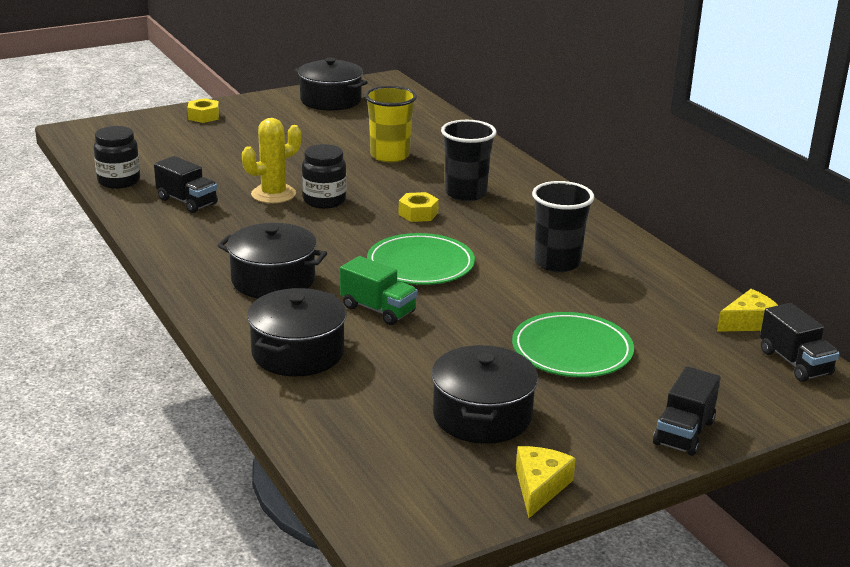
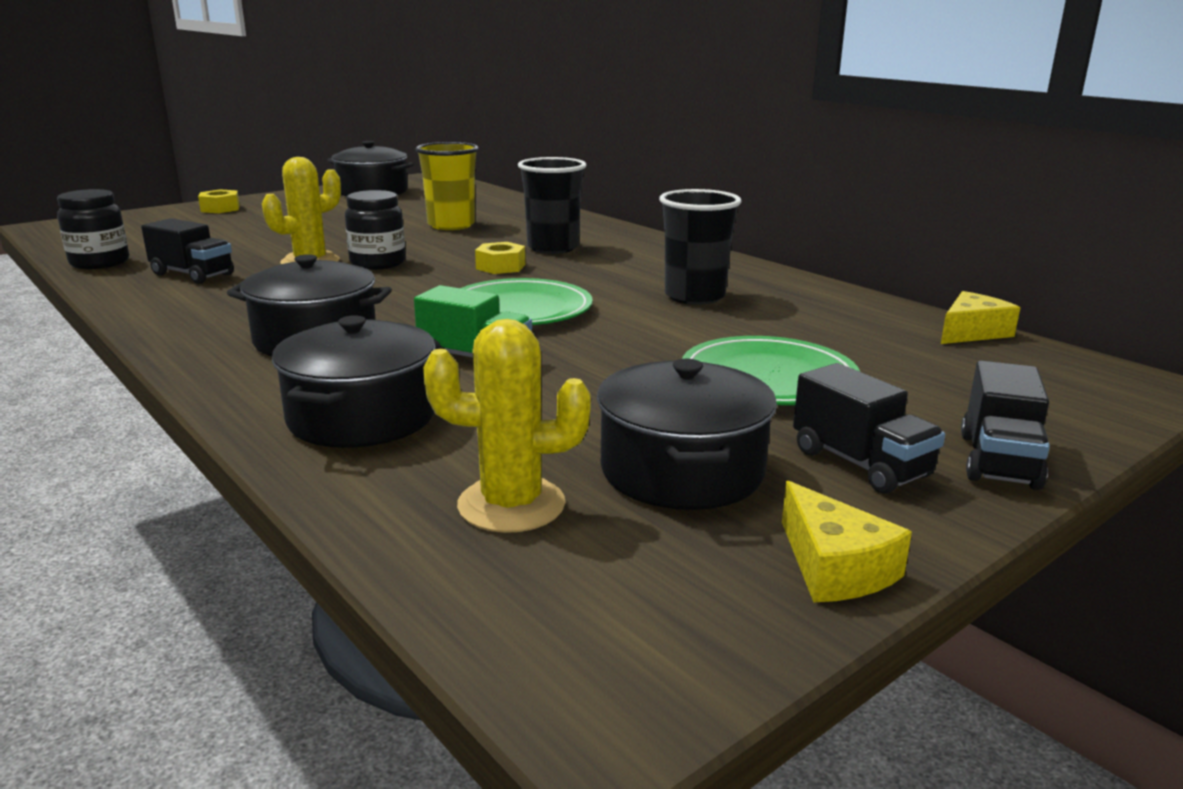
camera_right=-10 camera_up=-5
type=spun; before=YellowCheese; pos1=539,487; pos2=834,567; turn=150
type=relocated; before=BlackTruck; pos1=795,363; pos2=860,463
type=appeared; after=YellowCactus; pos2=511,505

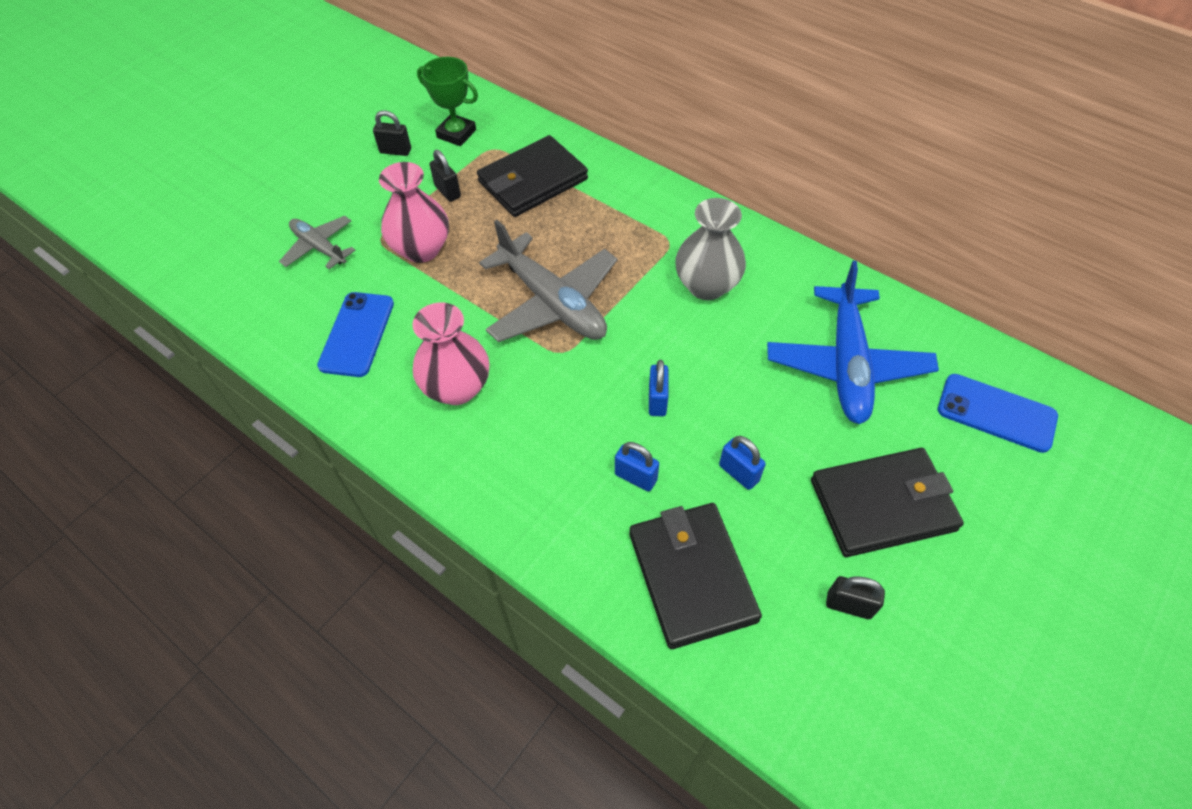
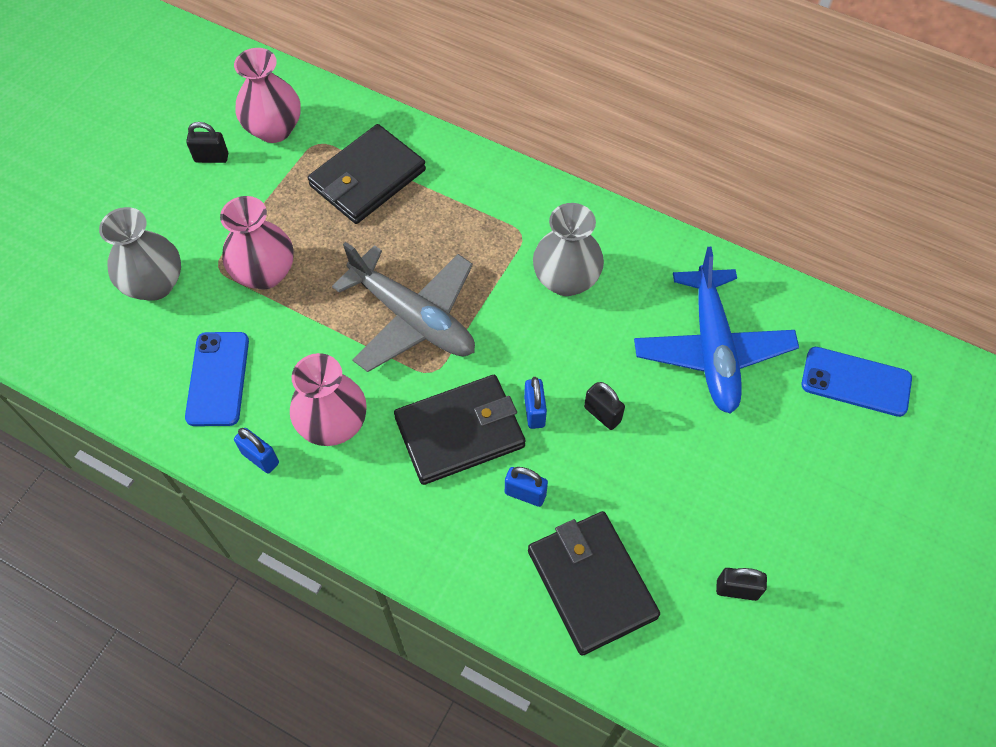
camera_right=-10 camera_up=5
type=exchanged; before=GreyPlane; after=GreyVase; pos1=319,247; pos2=154,284
type=exchanged; before=GreenTrophy; after=PinkVase; pos1=456,134; pos2=274,129
type=relocated; before=BlackPadlock; pos1=448,191; pos2=602,414
type=relocated; before=BluePadlock; pos1=738,473; pos2=260,458
type=relocated; before=BlackWallet; pos1=882,505; pos2=460,432

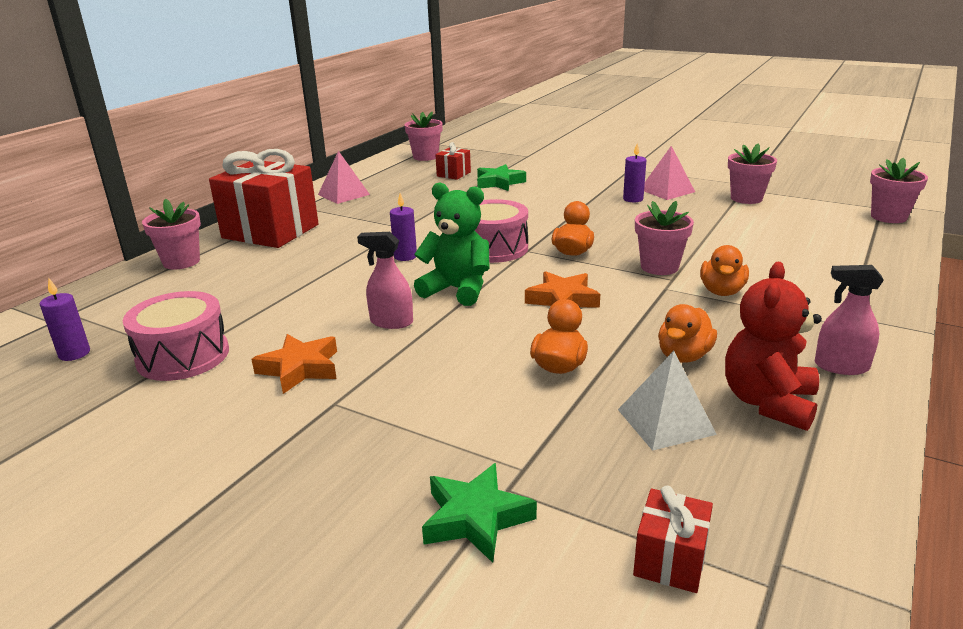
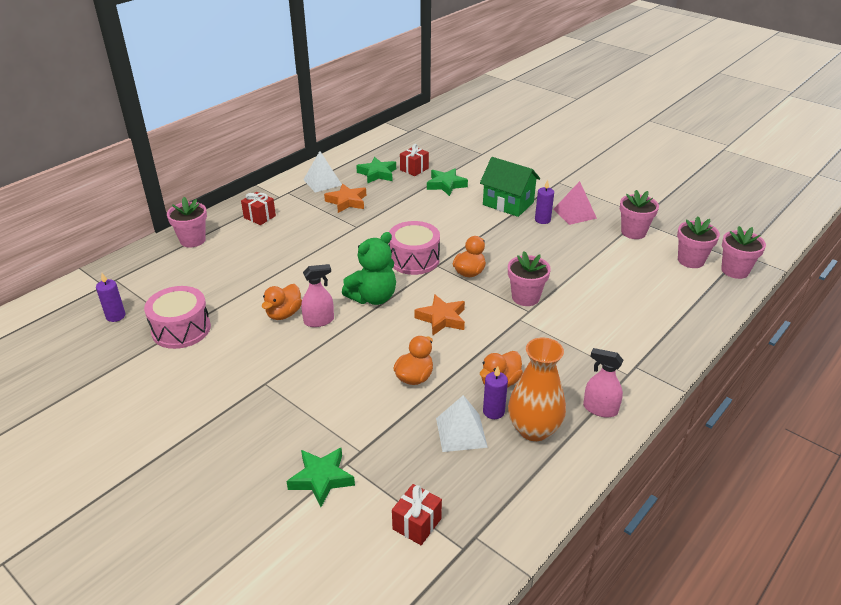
camera_right=10 camera_up=10
type=size; before=RedGift; pos1=270,231; pos2=259,217; scale=0.45
type=relocated; before=OrangeStar; pos1=300,368; pos2=347,201
type=colour; before=PinkPyramid; after=WhitePyramid; pos1=343,194; pos2=322,182
type=spun; before=PinkSprayBottle; pos1=391,322; pos2=319,321; turn=135
type=relocated; before=PurpleCandle; pos1=405,256; pos2=493,411
type=relocated; before=PinkFlowerPot; pos1=425,157; pos2=691,260
type=spun; before=GreenTeddyBear; pos1=457,290; pos2=373,297; turn=105
type=relocated; before=OrangeDuck; pos1=721,291; pos2=284,314
type=exchanged; before=RedTeddyBear; after=OrangeVase; pos1=768,402; pos2=533,429
type=appeared; after=GreenStar; pos2=377,174
type=appeared; after=GreenHouse; pos2=508,203

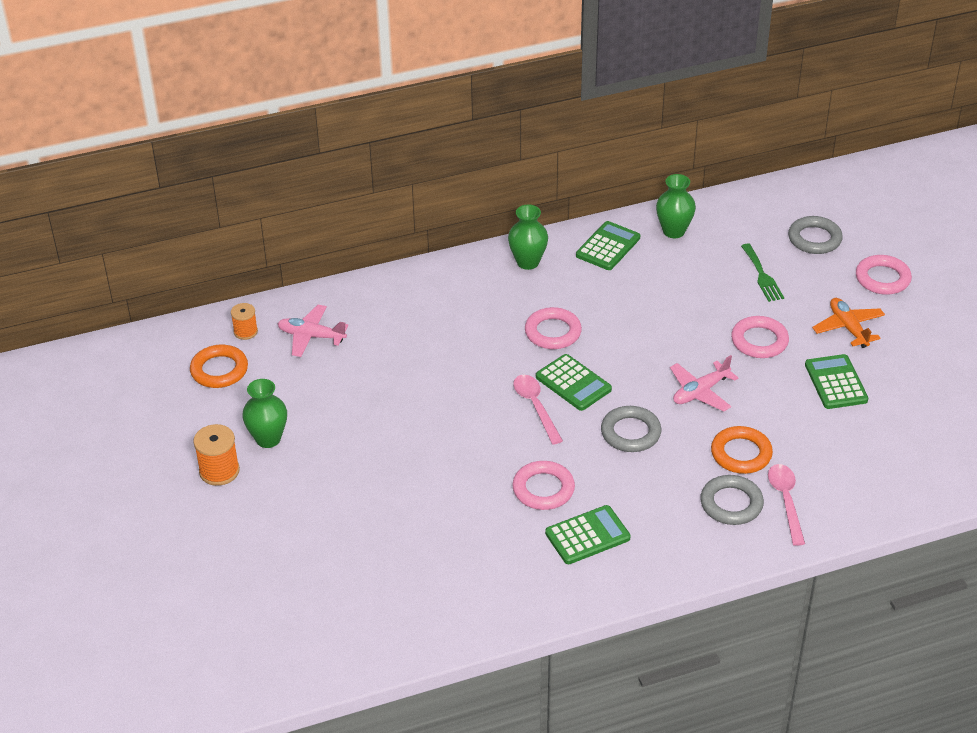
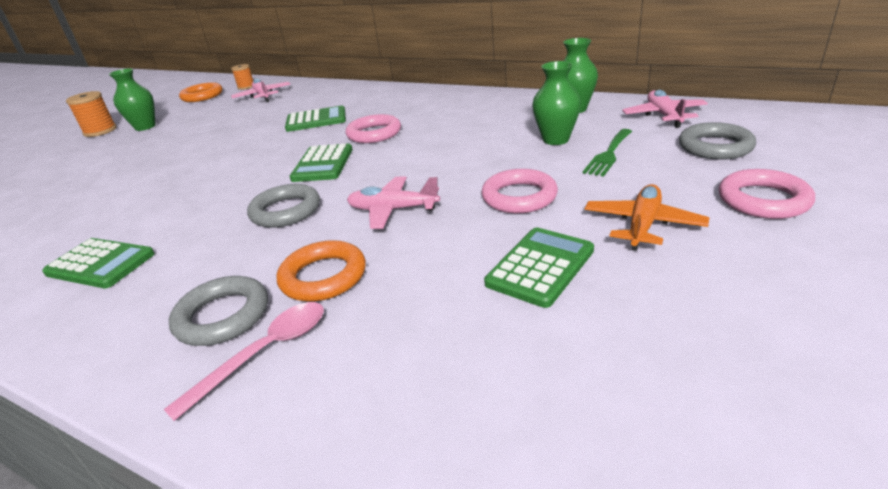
camera_right=50 camera_up=-10
type=relocated; before=GreenVase; pos1=528,262; pos2=555,139
type=missing; before=PinkRing; pos1=543,489
type=missing; before=PinkSpoon; pos1=535,407
type=relocated; before=GreenCalculator; pos1=608,247; pos2=316,120
type=appeared; after=PinkPlane; pos2=664,116

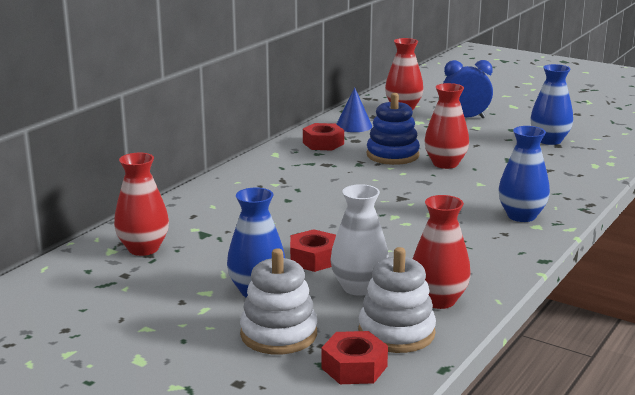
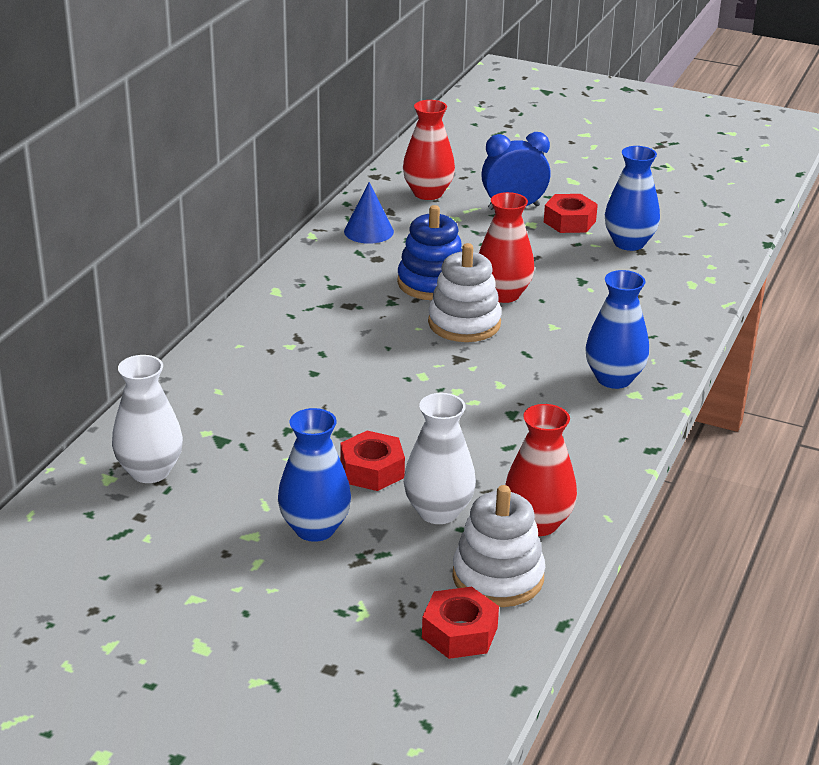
camera_right=-10 camera_up=10
type=colour; before=RedVase; after=WhiteVase; pos1=143,249; pos2=150,471
type=relocated; before=WhiteStackingToy; pos1=279,334; pos2=464,323
type=relocated; before=RedNut; pos1=323,143; pos2=569,221

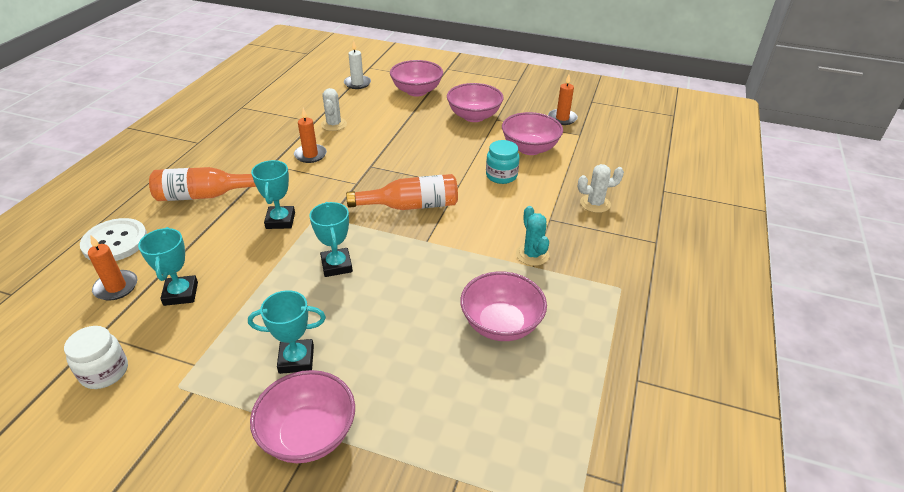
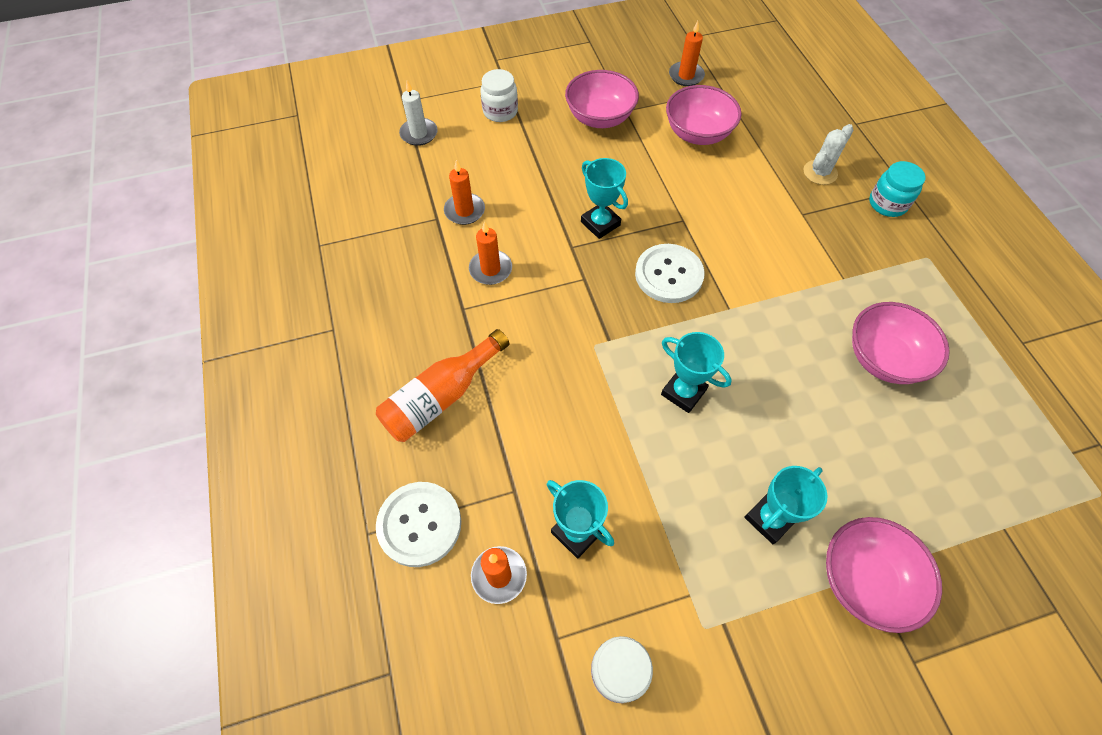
camera_right=-35 camera_up=20
type=relocated; before=TurquoiseTrophy; pos1=280,220; pos2=600,223
type=exchanged; before=WhiteCactus; after=OrangeCandle; pos1=334,124; pos2=464,211
type=exchanged; before=OrangeBottle; after=WhiteButton; pos1=410,206; pos2=668,275
type=exchanged; before=PinkBowl; after=WhiteJar; pos1=417,91; pos2=500,111
type=relocated; before=TurquoiseJar; pos1=501,176; pos2=887,204
type=missing; before=TurquoiseCactus; pos1=532,254

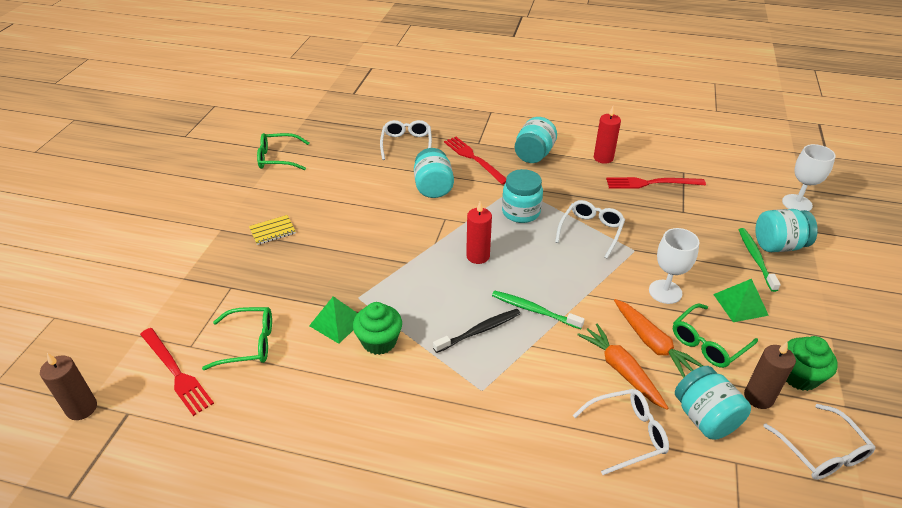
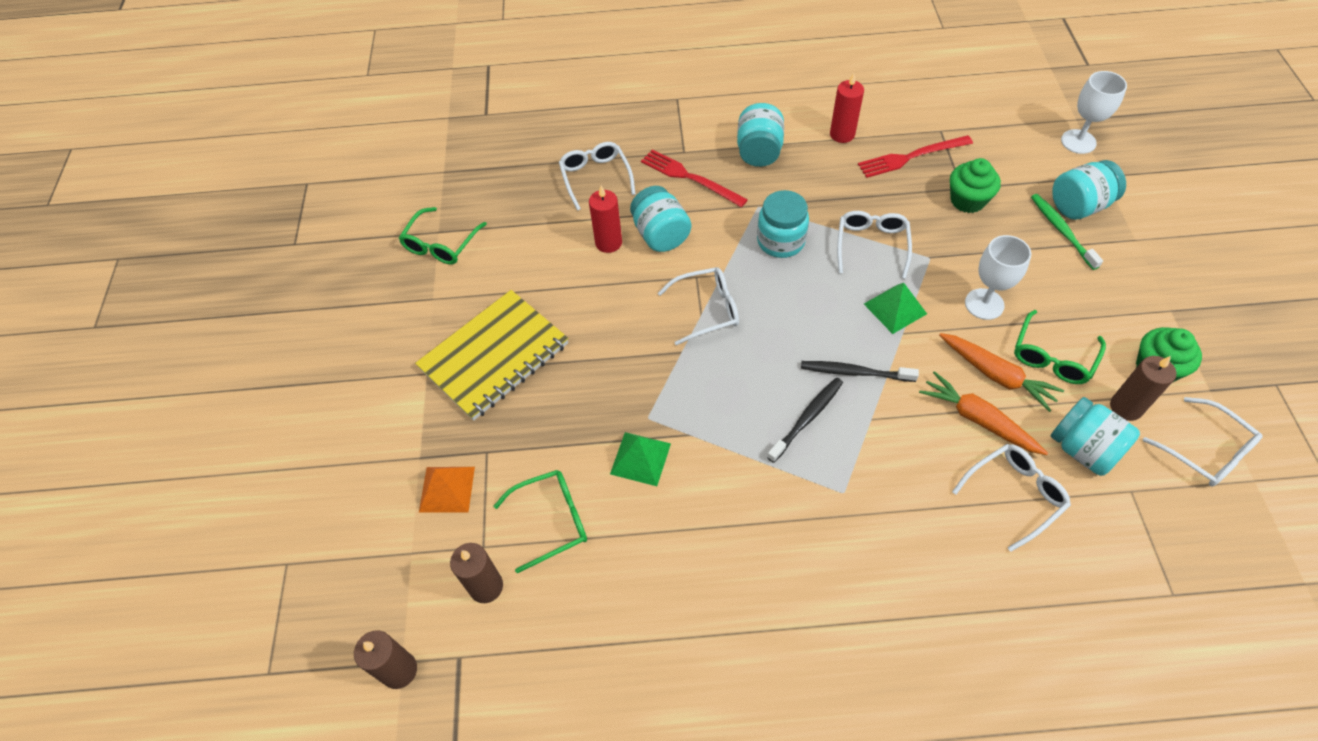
camera_right=-15 camera_up=15
type=exchanged; before=RedFork; after=BrownCandle; pos1=176,372; pos2=486,586
type=size; before=YellowNotebook; pos1=272,231; pos2=494,356; scale=2.41
type=spun; before=GreenGlasses; pos1=278,158; pos2=441,244; turn=-45
type=relocated; before=GreenCupcake; pos1=379,341; pos2=967,200
type=relocated; before=RedCandle; pos1=478,256; pos2=608,243
type=colour; before=GreenToothbrush; after=BlackToothbrush; pos1=534,310; pos2=854,372
type=relocated; before=GreenPyramid; pos1=740,304; pos2=895,308
type=appeared; after=OrangePyramid; pos2=447,489
type=appeared; after=WhiteGlasses; pos2=707,309

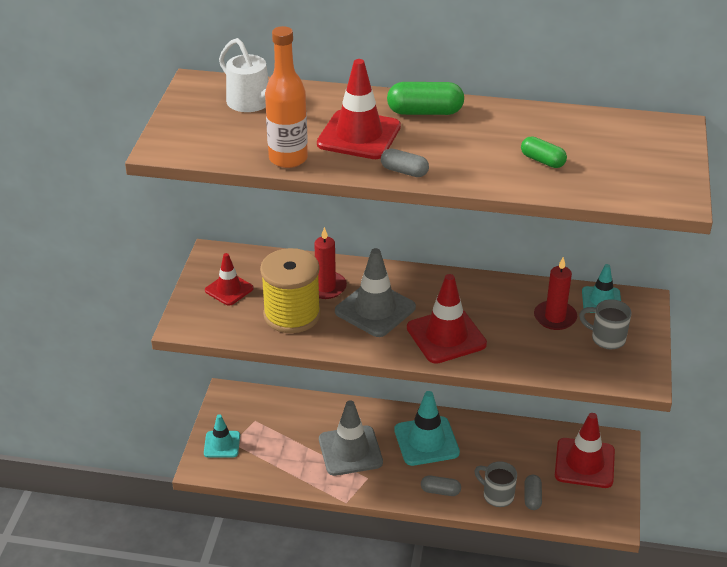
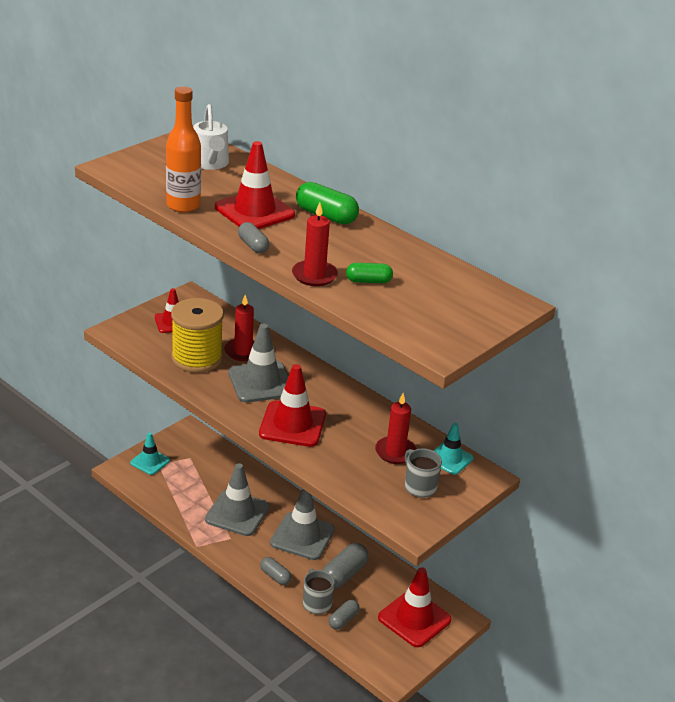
camera_right=30 camera_up=-5
type=colour; before=TurquoiseTrafficCone; after=GreyTrafficCone; pos1=426,441; pos2=302,536
type=spun; before=GreenCapsule; pos1=542,161; pos2=368,281; turn=-75
type=appeared; after=RedCandle; pos2=314,275
type=appeared; after=GreyCapsule; pos2=344,574

